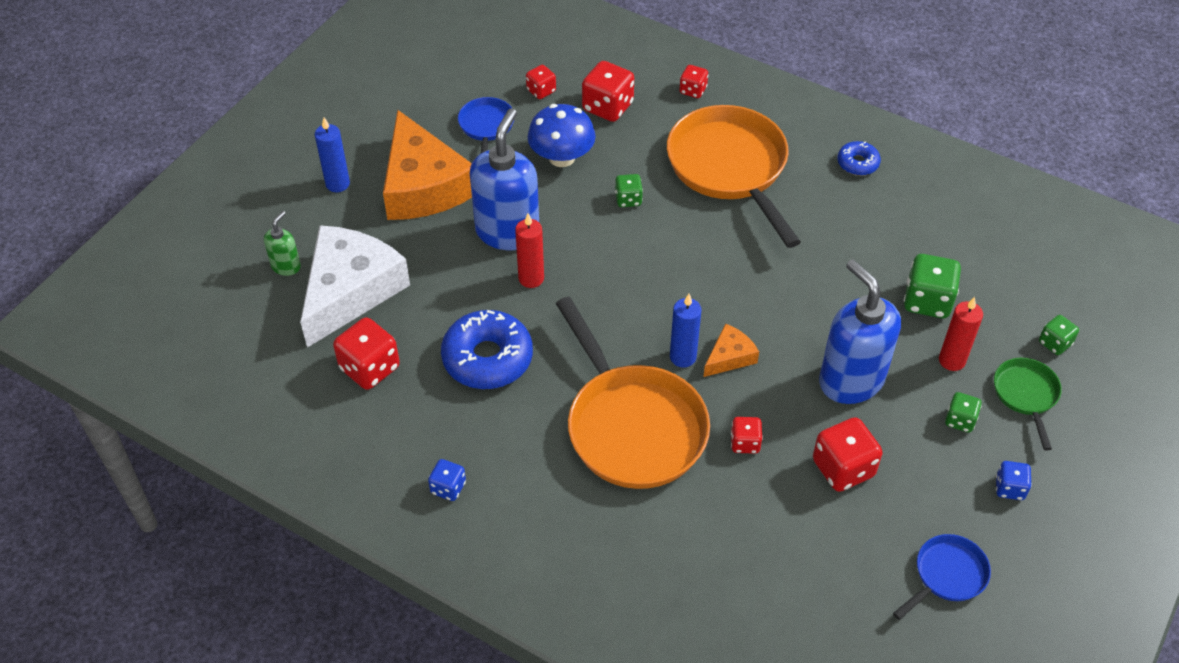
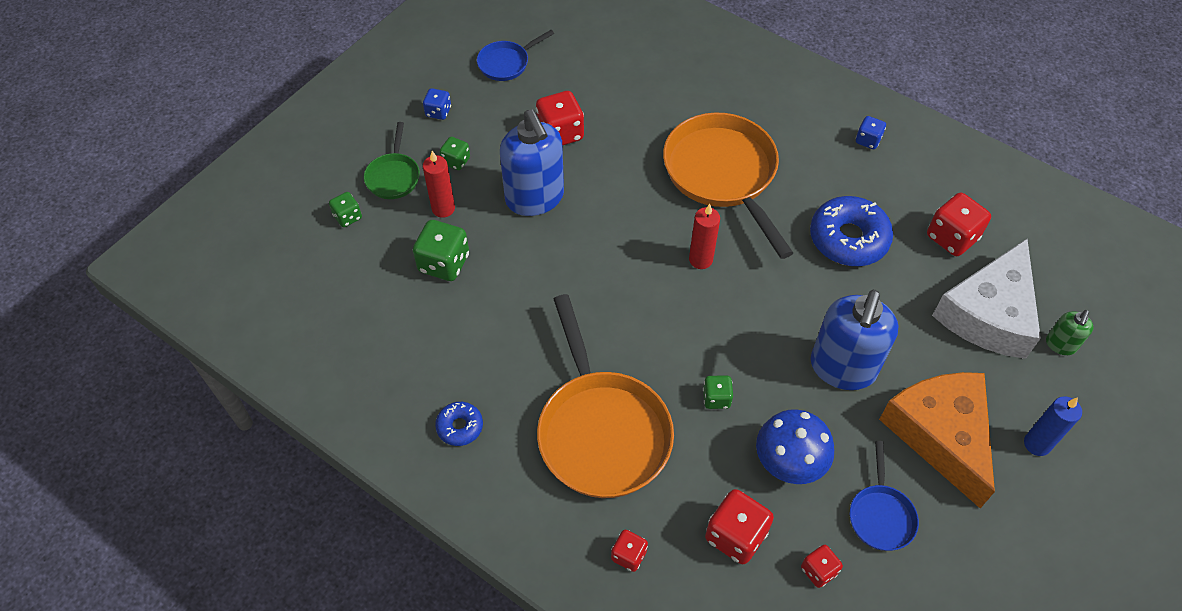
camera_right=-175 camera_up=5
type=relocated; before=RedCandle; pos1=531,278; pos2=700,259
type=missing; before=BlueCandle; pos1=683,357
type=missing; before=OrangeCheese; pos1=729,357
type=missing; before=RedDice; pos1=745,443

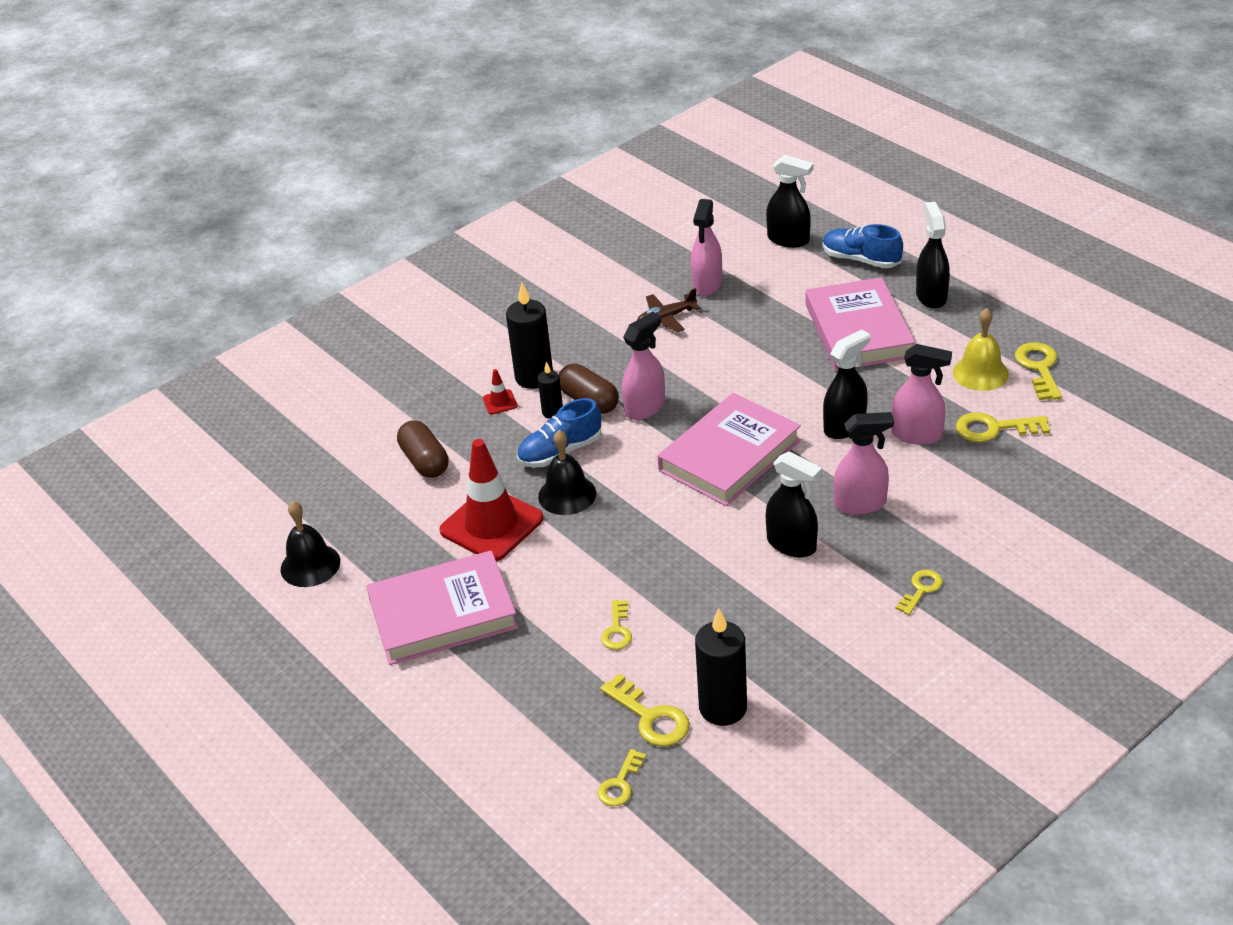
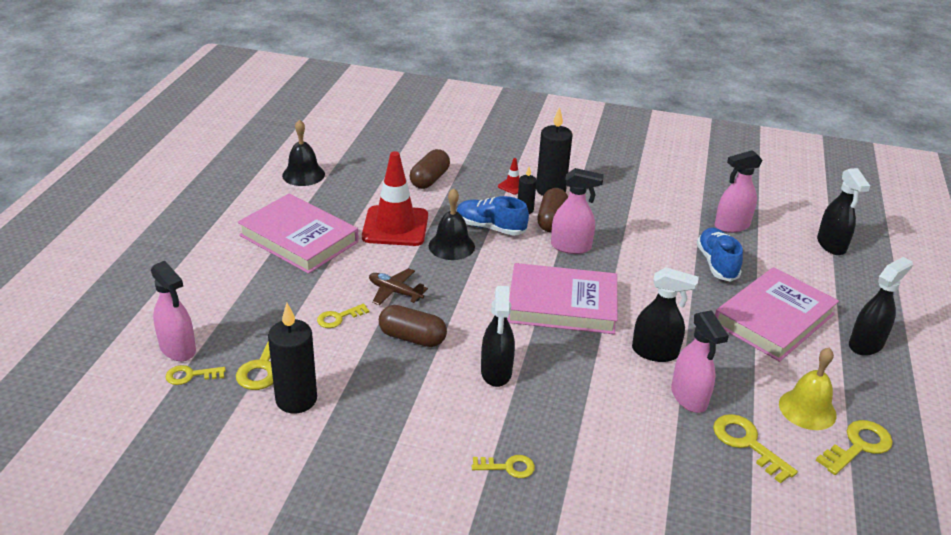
camera_right=50 camera_up=-5
type=relocated; before=BrownPlane; pos1=666,318; pos2=395,292
type=relocated; before=BlueShoe; pos1=860,260; pos2=716,263
type=relocated; before=PinkSprayBottle; pos1=860,504; pos2=178,349
type=appeared; after=BrownCapsule; pos2=412,338

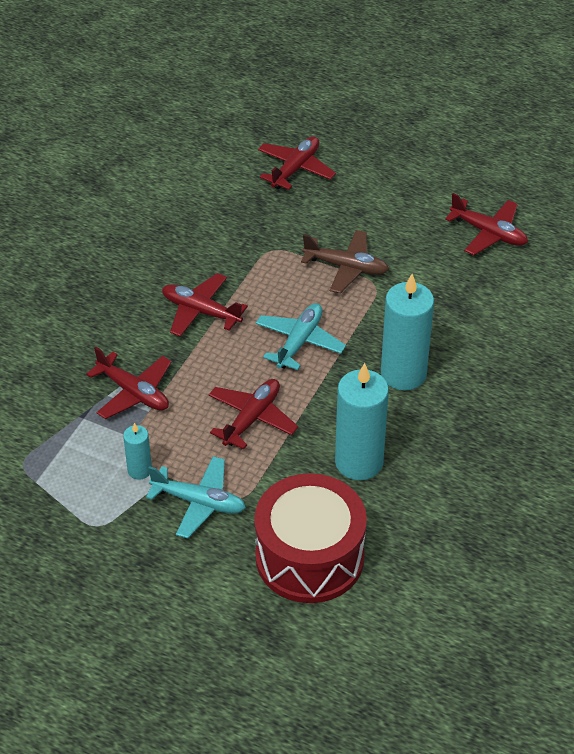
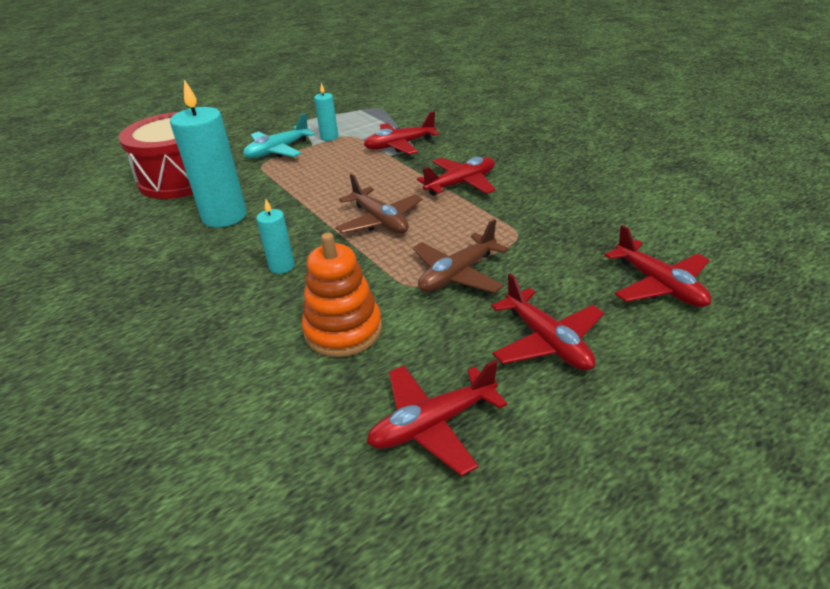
camera_right=120 camera_up=-10
type=relocated; before=RedPlane; pos1=252,418; pos2=547,341
type=colour; before=TurquoisePlane; after=BrownPlane; pos1=299,342; pos2=380,221
type=size; before=TurquoiseCandle; pos1=403,374; pos2=282,266; scale=0.5
type=appeared; after=OrangeStackingToy; pos2=343,330

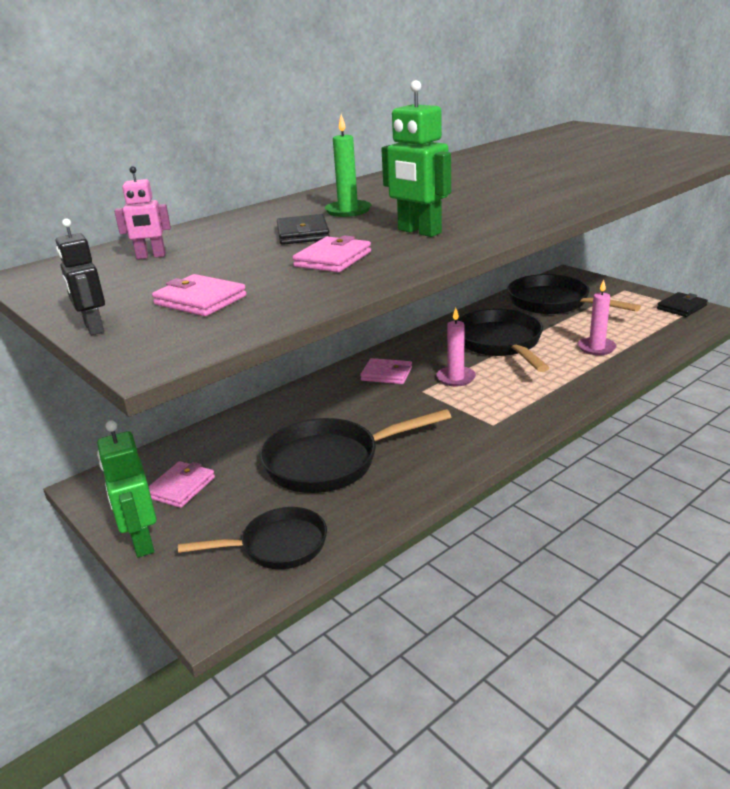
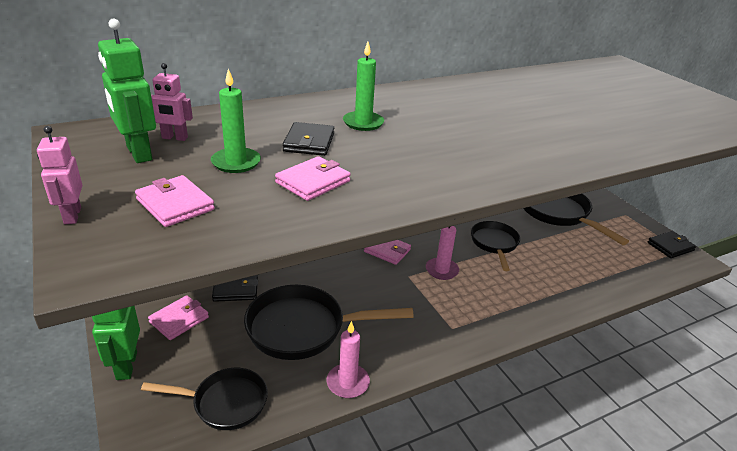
camera_right=10 camera_up=5
type=colour; before=BlackRobot; after=PinkRobot; pos1=93,328; pos2=72,216
type=relocated; before=GreenRobot; pos1=419,232; pos2=138,153
type=size; before=BlackPan; pos1=500,343; pos2=494,244; scale=0.64
type=relocated; before=PinkCandle; pos1=596,348; pos2=348,383
type=appeared; after=GreenCandle; pos2=236,162
type=appeared; after=BlackWallet; pos2=235,289

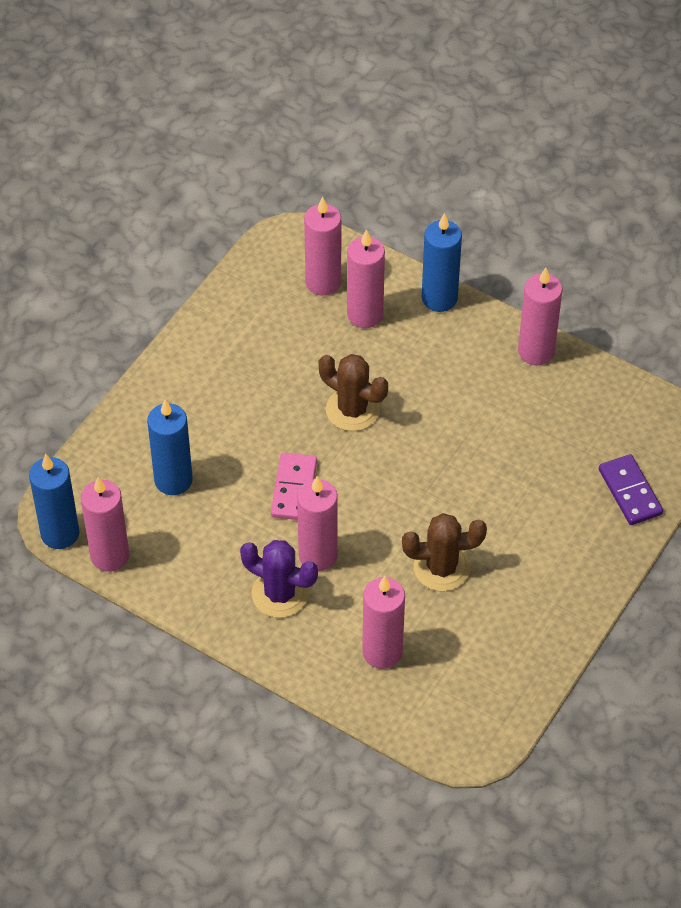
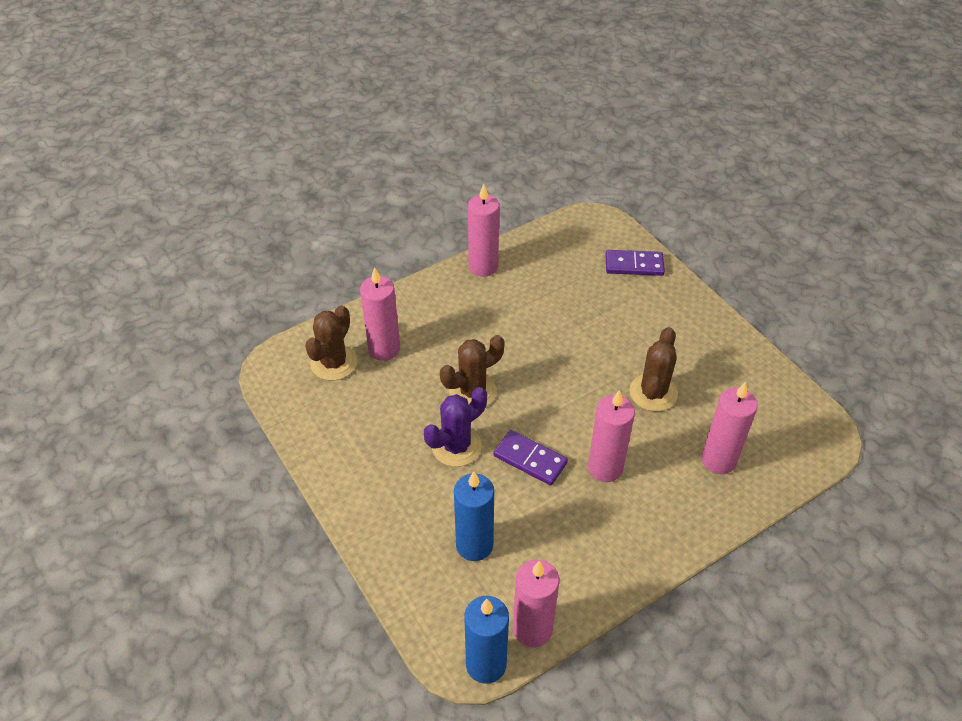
camera_right=-65 camera_up=-5
type=relocated; before=PurpleCactus; pos1=280,594; pos2=456,446
type=colour; before=PinkDomino; after=PurpleDomino; pos1=294,489; pos2=530,459
type=exchanged; before=PinkCandle; after=BrownCactus; pos1=323,282; pos2=334,363
type=missing; before=BlueCandle; pos1=439,298

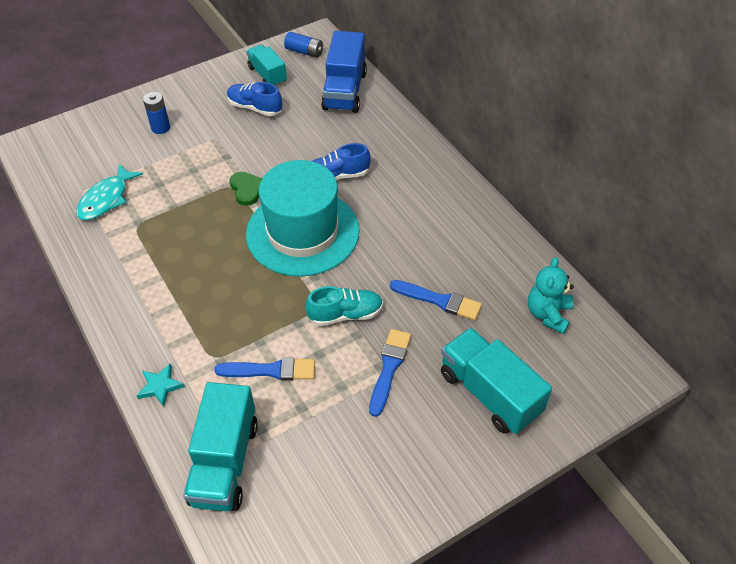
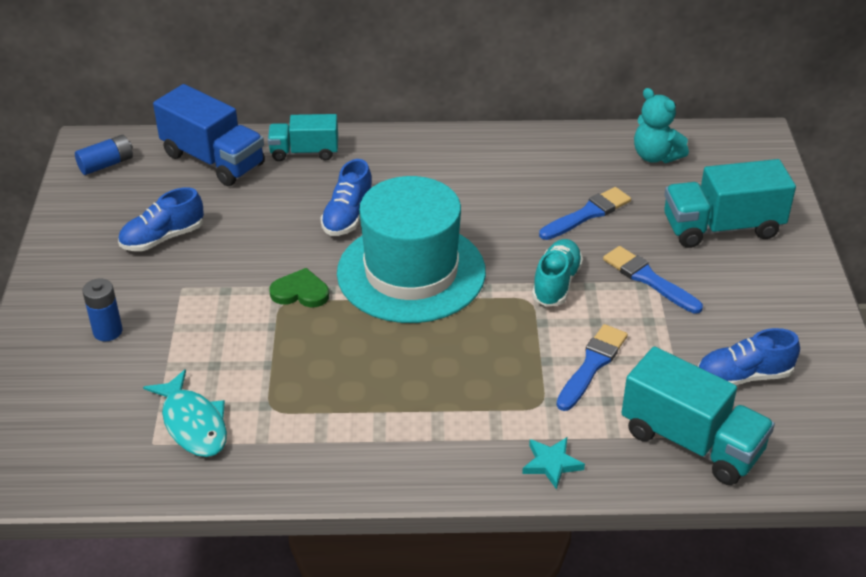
camera_right=-60 camera_up=-10
type=relocated; before=TurquoiseTruck; pos1=267,75; pos2=304,152
type=appeared; after=BlueShoe; pos2=743,376

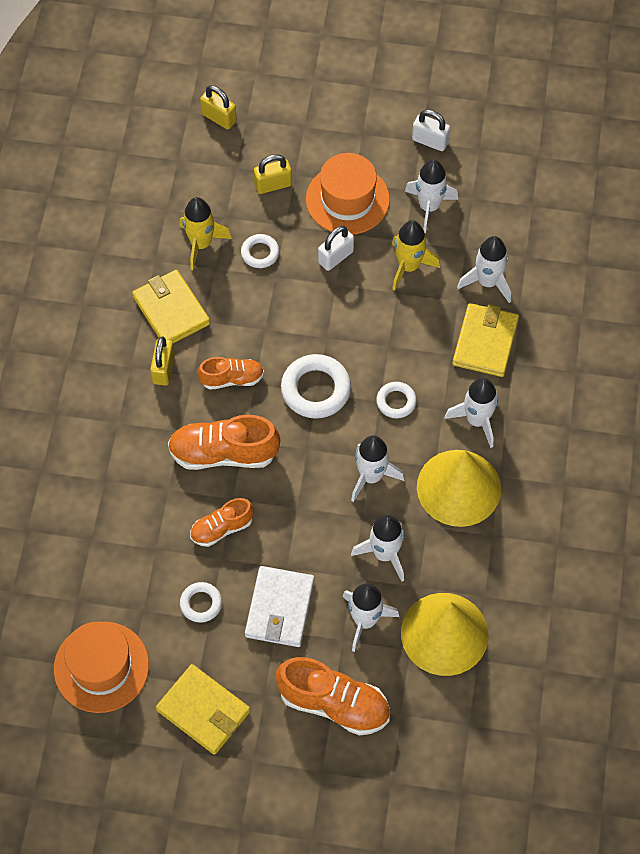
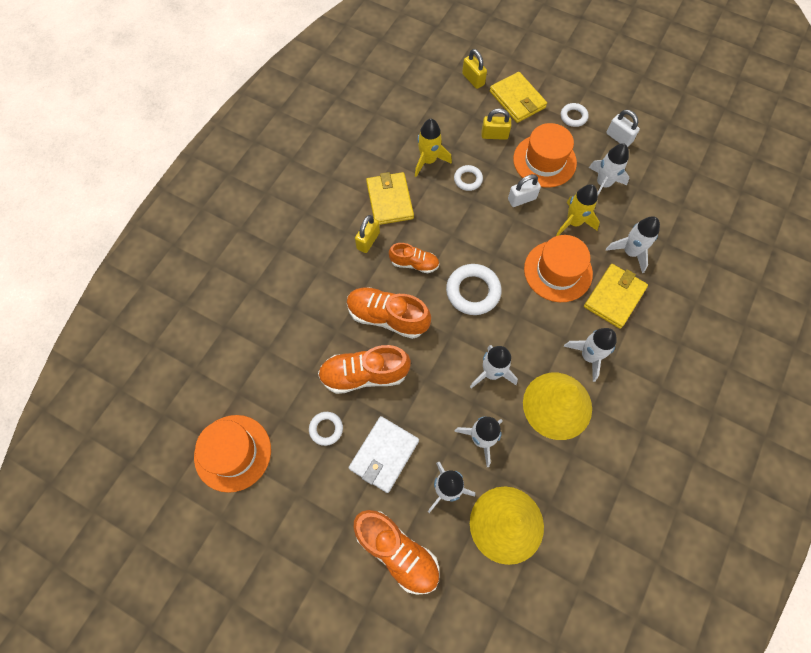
camera_right=20 camera_up=5
type=relocated; before=YellowWallet; pos1=203,711; pos2=517,100
type=size; before=OrangeShoe; pos1=222,528; pos2=364,374; scale=1.66
type=relocated; before=WhiteRing; pos1=396,402; pos2=573,117
type=appeared; after=OrangeHat; pos2=558,271

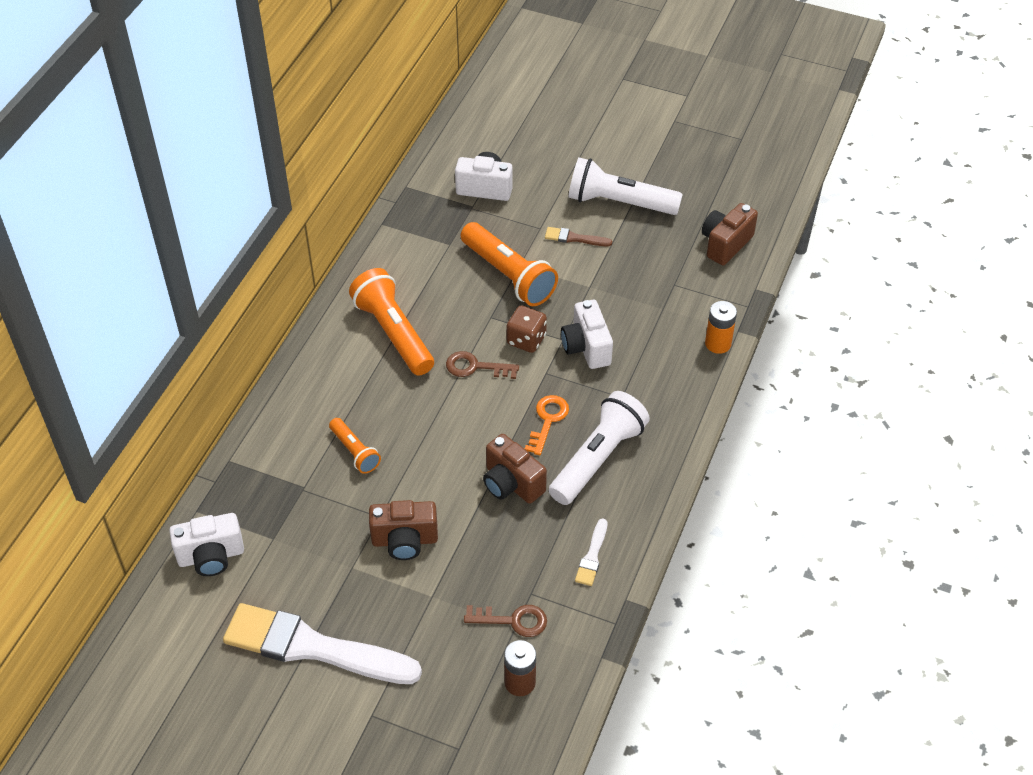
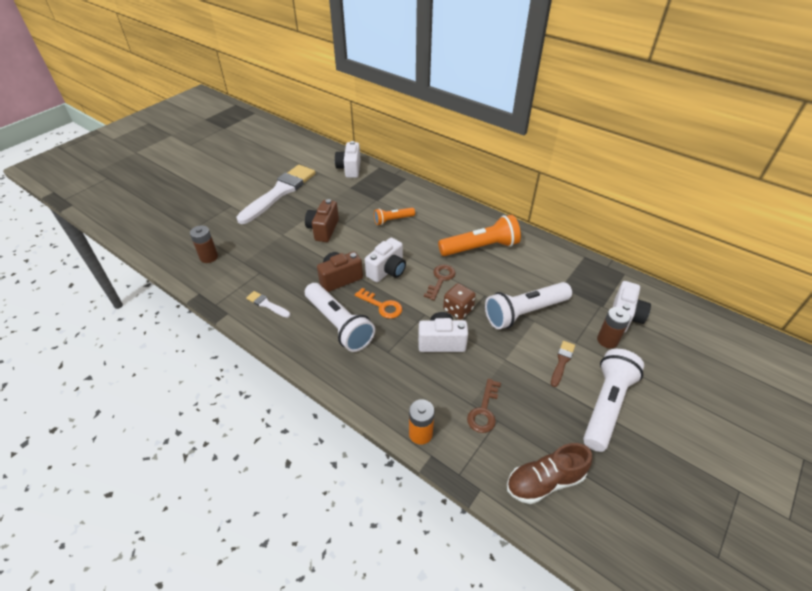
camera_right=105 camera_up=-5
type=colour; before=OrangeFlashlight; after=WhiteFlashlight; pos1=508,275; pos2=524,312
type=relocated; before=BrownKey; pos1=513,620; pos2=484,411
type=exchanged; before=BrownCamera; after=BrownShoe; pos1=725,244; pos2=544,481
type=appeared; after=WhiteCamera; pos2=387,271
type=appeared; after=BrownBattery; pos2=607,340

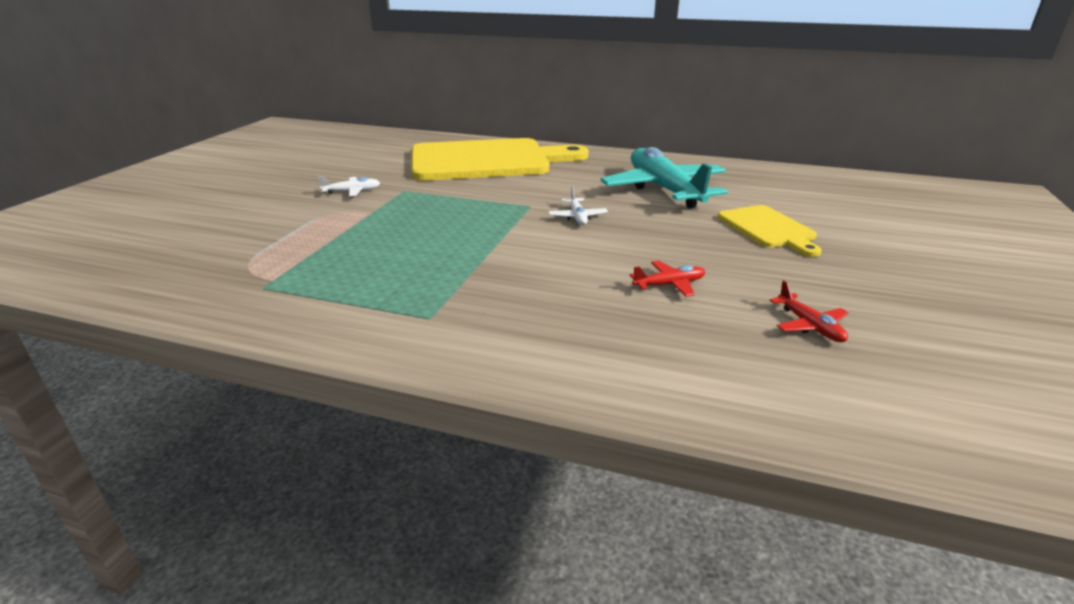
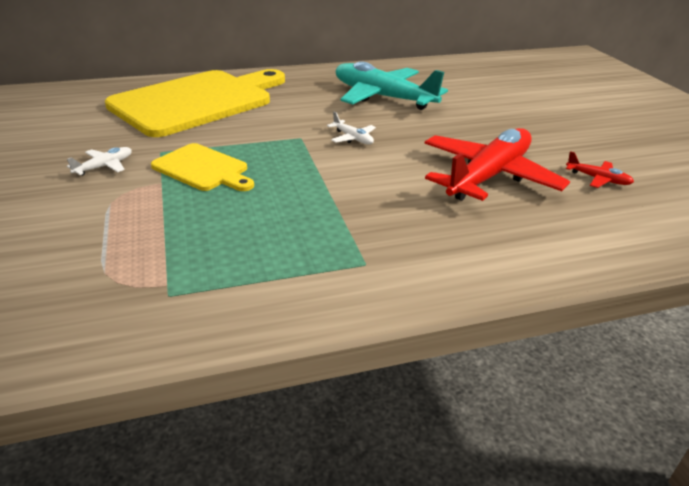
camera_right=-35 camera_up=5
type=size; before=RedPlane; pos1=669,285; pos2=489,176; scale=2.46
type=relocated; before=YellowCuttingBoard; pos1=768,229; pos2=203,169

